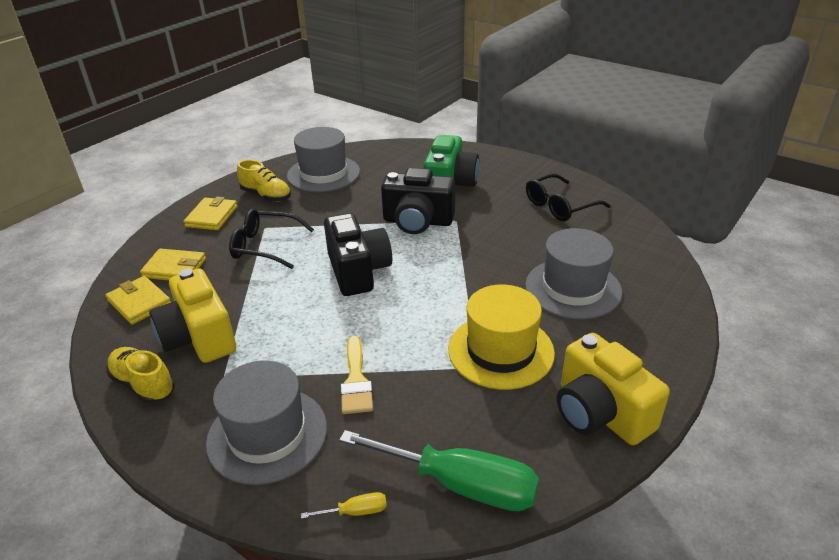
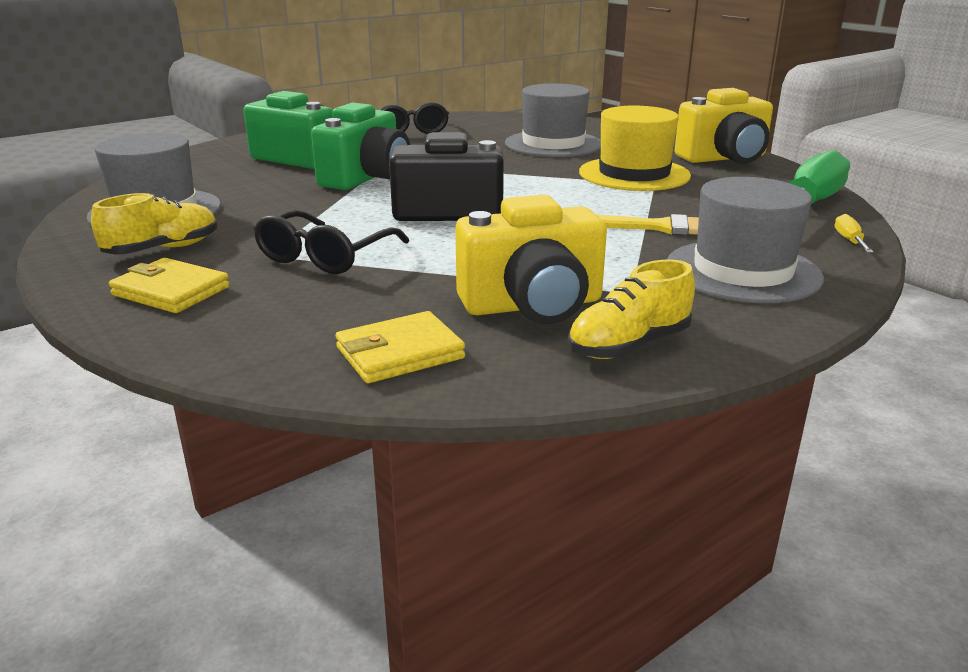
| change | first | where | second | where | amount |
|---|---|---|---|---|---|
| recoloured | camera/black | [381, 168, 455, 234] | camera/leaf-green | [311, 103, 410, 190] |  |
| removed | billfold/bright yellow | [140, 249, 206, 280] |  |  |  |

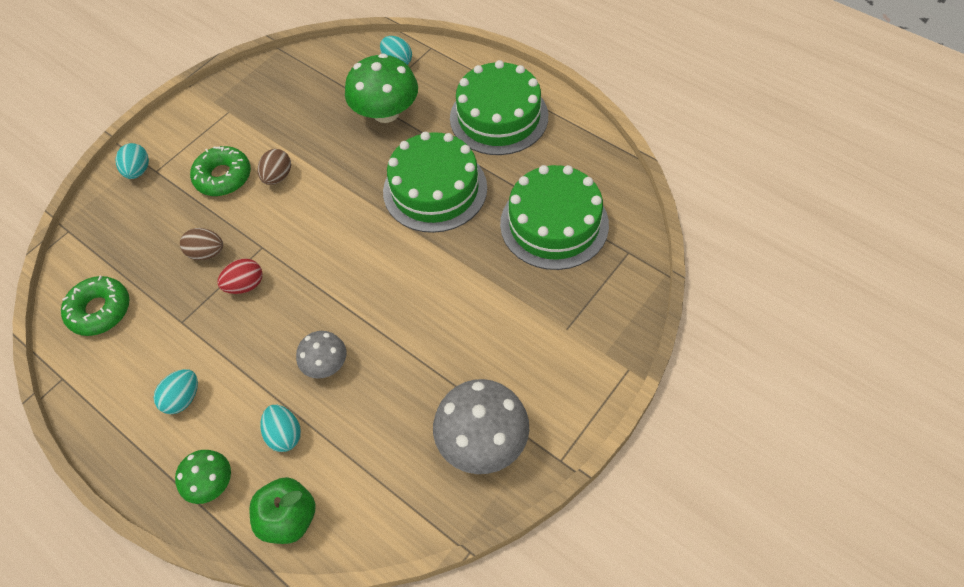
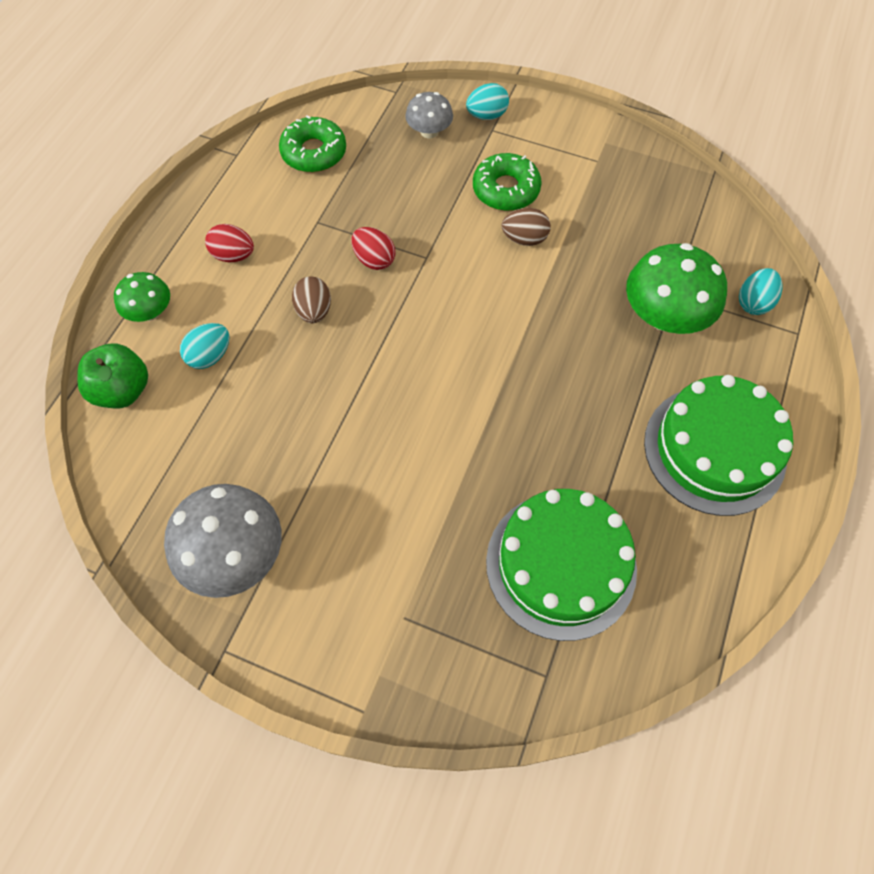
| change | first | where | second | where | amount |
|---|---|---|---|---|---|
| removed | layer cake/leaf-green | [383, 132, 487, 233] |  |  |  |
| moved | toy egg/russet | [180, 228, 223, 260] |  | [292, 276, 331, 323] |  |
| moved | mushroom/ash-grey | [296, 331, 346, 379] |  | [405, 92, 453, 138] |  |
| recoloured | toy egg/turquoise | [154, 369, 198, 414] | toy egg/scarlet | [205, 224, 254, 262] |  |

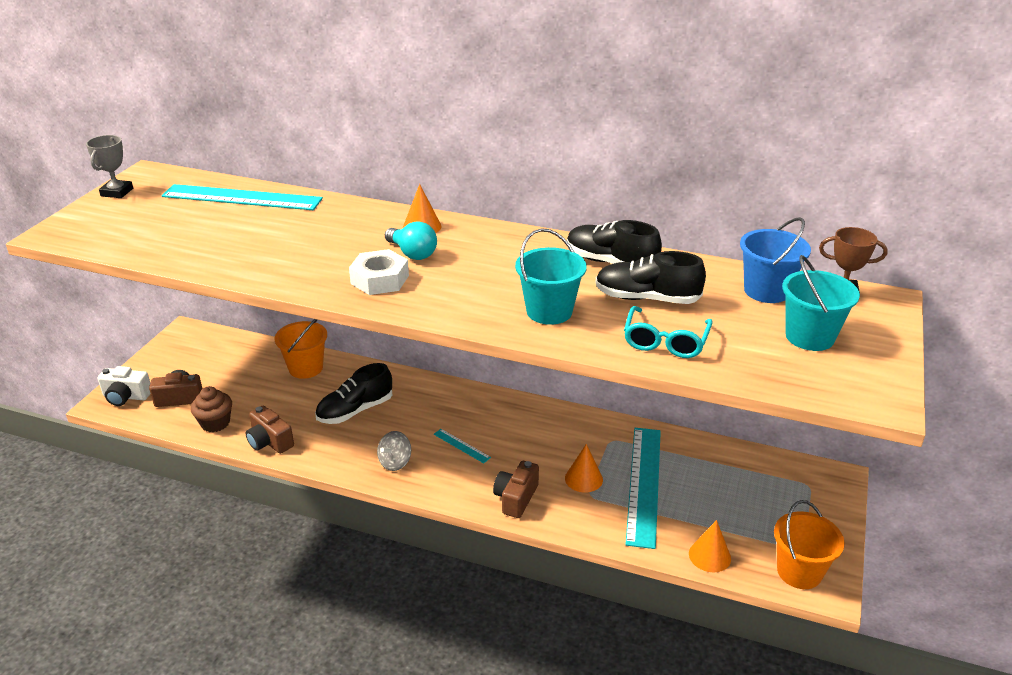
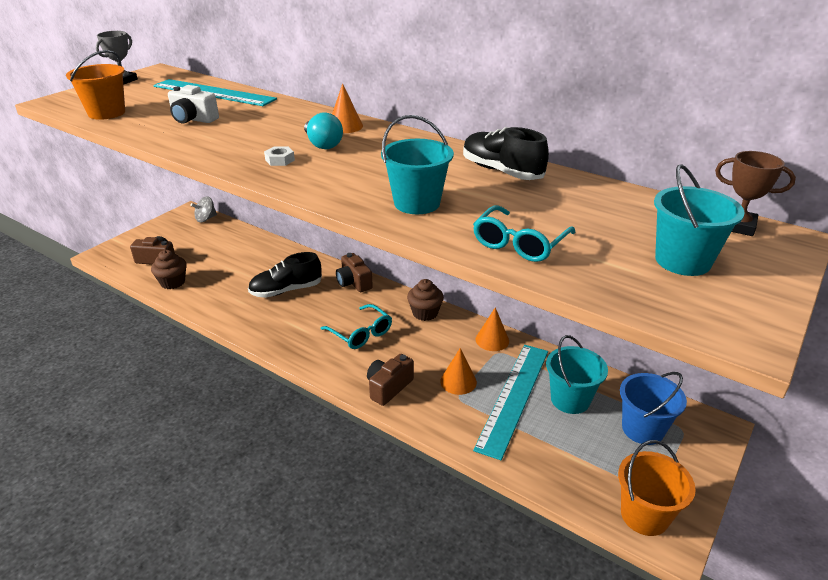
| change | first | where | second | where | amount |
|---|---|---|---|---|---|
| moved | bucket/blue | [740, 217, 811, 303] |  | [620, 372, 687, 445] |  |
| resized | hex nut/snow-white | [349, 249, 409, 295] |  | [264, 146, 295, 166] | x0.54 |
| removed | shoe/black | [595, 251, 706, 304] |  |  |  |
| moved | bucket/orange-coloured | [275, 319, 327, 379] |  | [66, 50, 125, 120] |  |
| moved | camera/snow-white | [98, 366, 151, 406] |  | [168, 85, 219, 123] |  |
| moved | camera/russet | [246, 406, 294, 454] |  | [336, 253, 373, 292] |  |
| replaced | straightedge/turquoise | [434, 429, 491, 463] | glasses/turquoise | [321, 304, 392, 349] |  |
| moved | whirligig/ash-grey | [377, 431, 411, 471] |  | [190, 197, 217, 222] |  |
| moved | cone/orange-coloured | [689, 520, 731, 573] |  | [476, 307, 509, 351] |  |
| added |  |  | muffin/russet | [407, 279, 444, 321] |  |
| added |  |  | bucket/turquoise | [546, 335, 608, 414] |  |

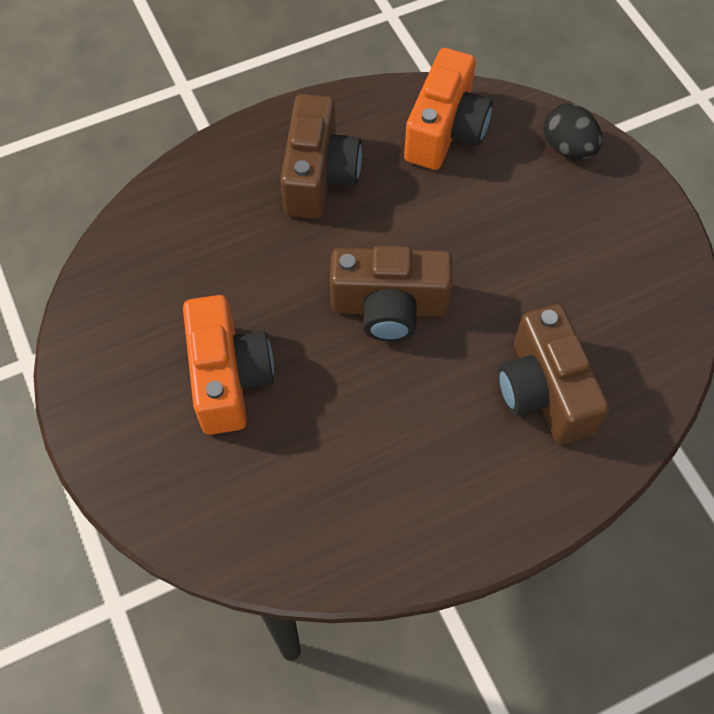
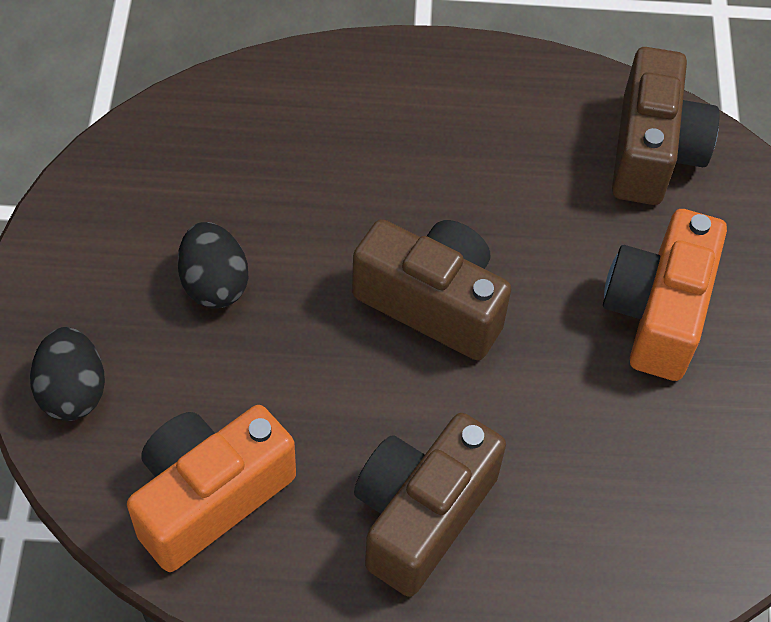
| change | first | where | second | where | amount |
|---|---|---|---|---|---|
| moved | camera/russet | [498, 304, 609, 445] |  | [612, 47, 720, 205] |  |
| added |  |  | toy egg/black | [177, 222, 248, 308] |  |

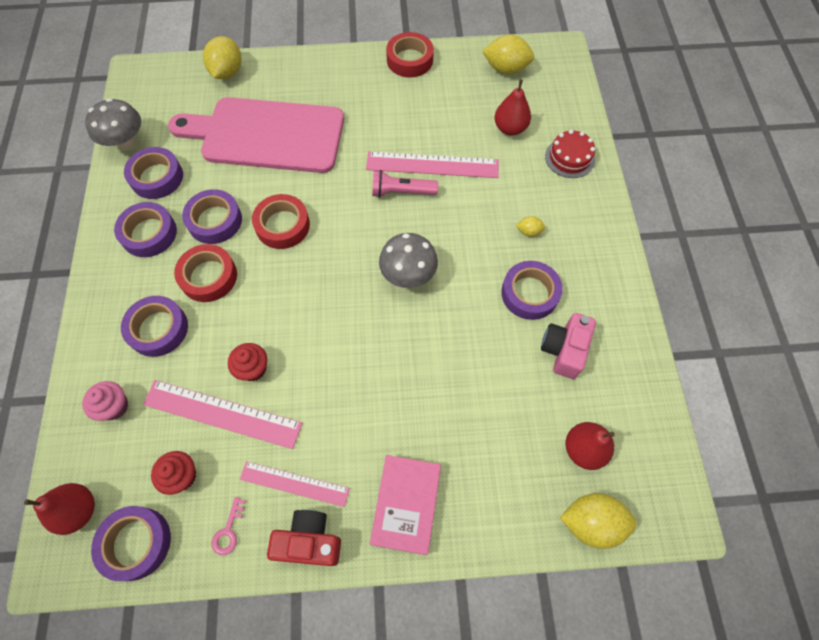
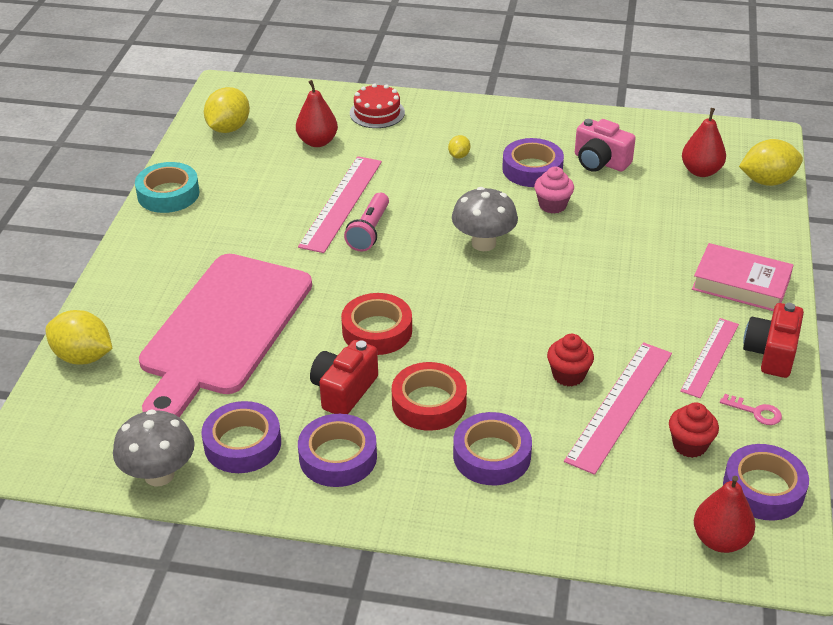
| change | first | where | second | where | amount |
|---|---|---|---|---|---|
| recoloured | sticky tape/scarlet | [386, 32, 434, 78] | sticky tape/turquoise | [135, 162, 200, 213] |  |
| replaced | sticky tape/purple | [182, 189, 242, 244] | camera/scarlet | [310, 340, 378, 414] |  |
| moved | muffin/pink | [82, 381, 128, 421] |  | [534, 166, 574, 214] |  |
| turned | citrus fruit/bright yellow | [560, 493, 637, 549] |  | [739, 139, 803, 186] | 60 degrees clockwise |

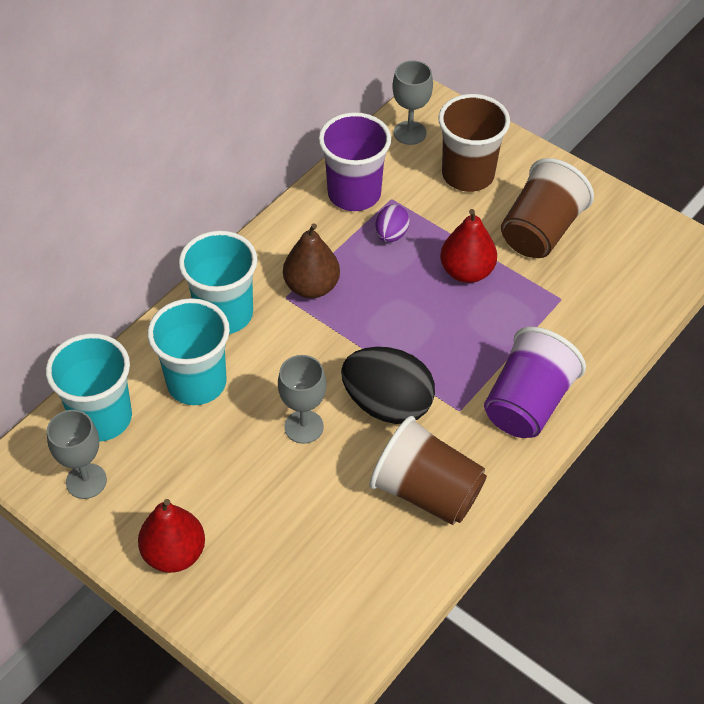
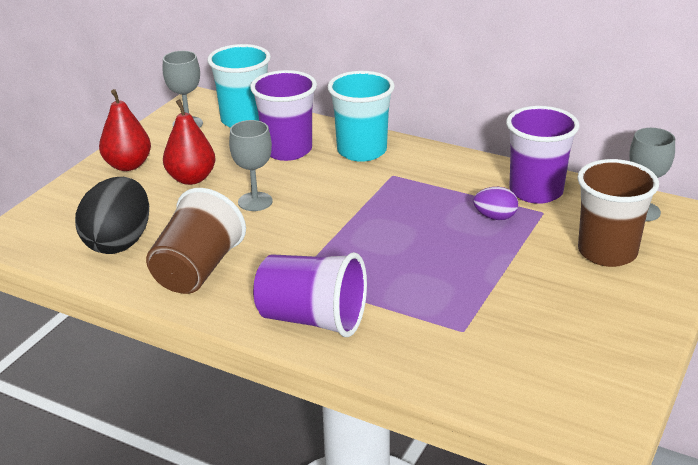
| change | first | where | second | where | amount |
|---|---|---|---|---|---|
| removed | beaker/russet | [501, 158, 594, 258] |  |  |  |
| moved | pear fruit/scarlet | [440, 209, 497, 283] |  | [163, 99, 215, 185] |  |
| removed | pear fruit/russet | [283, 223, 340, 298] |  |  |  |
| recoloured | beaker/turquoise | [147, 298, 230, 405] | beaker/purple | [250, 70, 317, 161] |  |
| moved | toy egg/black | [341, 347, 435, 424] |  | [75, 177, 149, 254] |  |

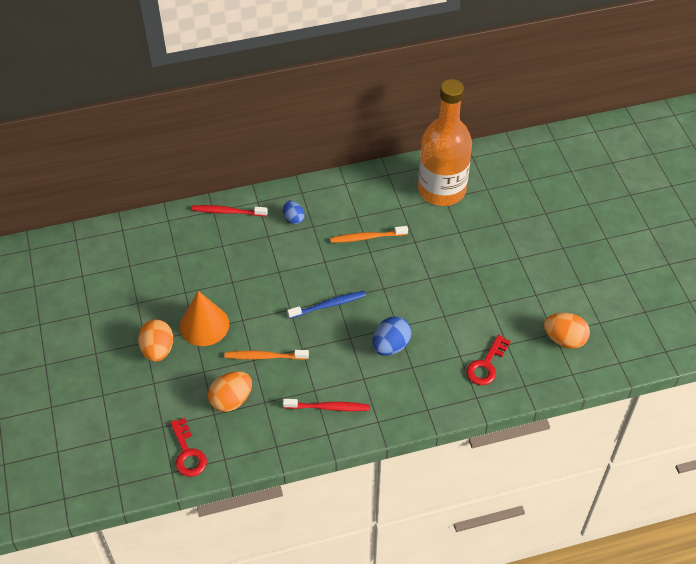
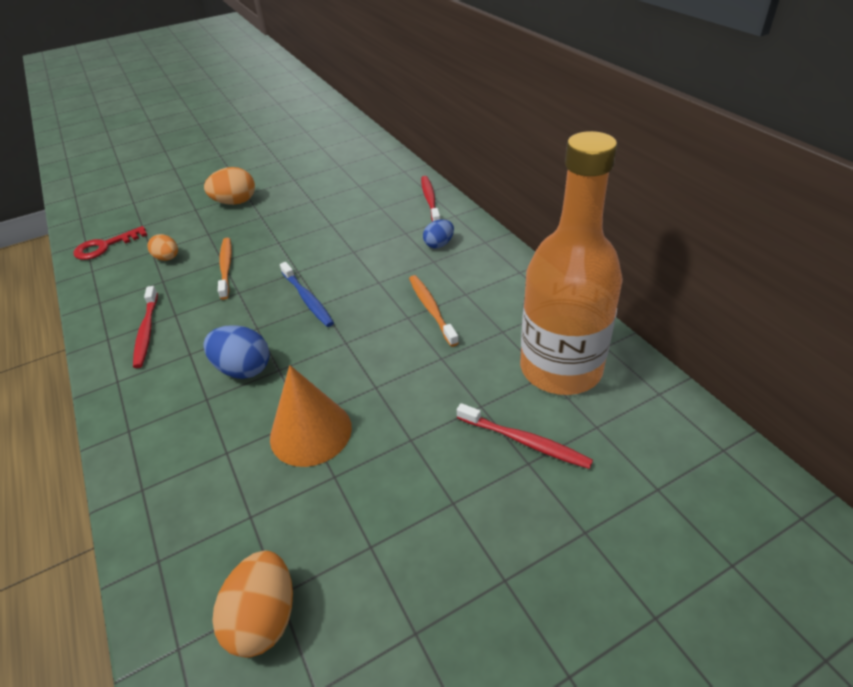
| change | first | where | second | where | amount |
|---|---|---|---|---|---|
| moved | cone/orange-coloured | [180, 291, 229, 346] |  | [270, 365, 352, 467] |  |
| removed | door key/scarlet | [466, 335, 511, 385] |  |  |  |
| resized | toy egg/orange-coloured | [208, 371, 252, 412] |  | [148, 234, 178, 261] | x0.63 |
| added |  |  | dental brush/scarlet | [457, 403, 593, 469] |  |

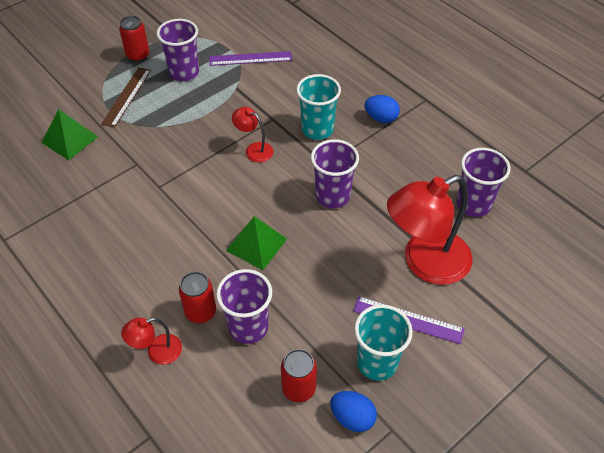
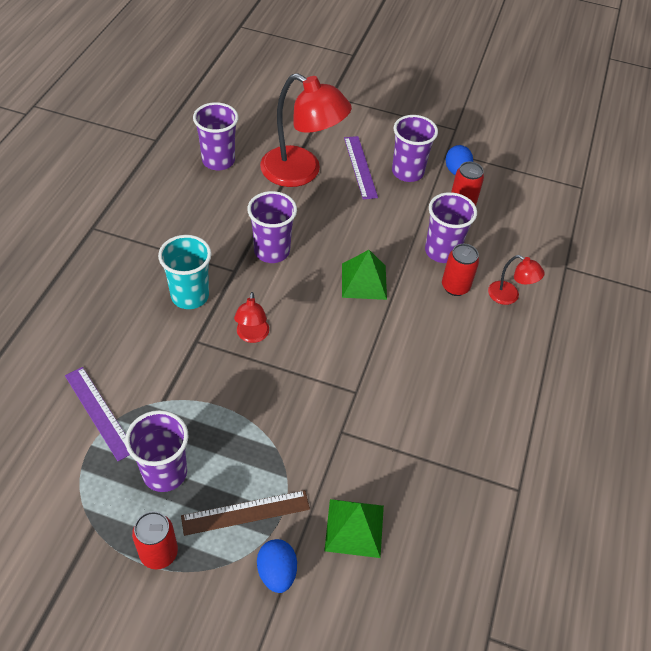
| change | first | where | second | where | amount |
|---|---|---|---|---|---|
| moved | toy egg/blue | [364, 95, 400, 123] |  | [257, 539, 297, 593] |  |
| recoloured | beaker/turquoise | [354, 304, 413, 381] | beaker/purple | [392, 115, 438, 182] |  |

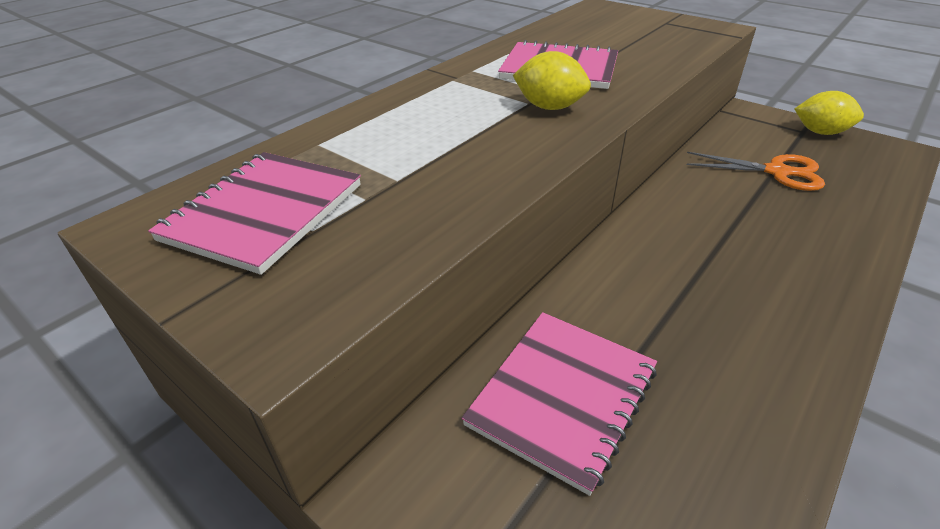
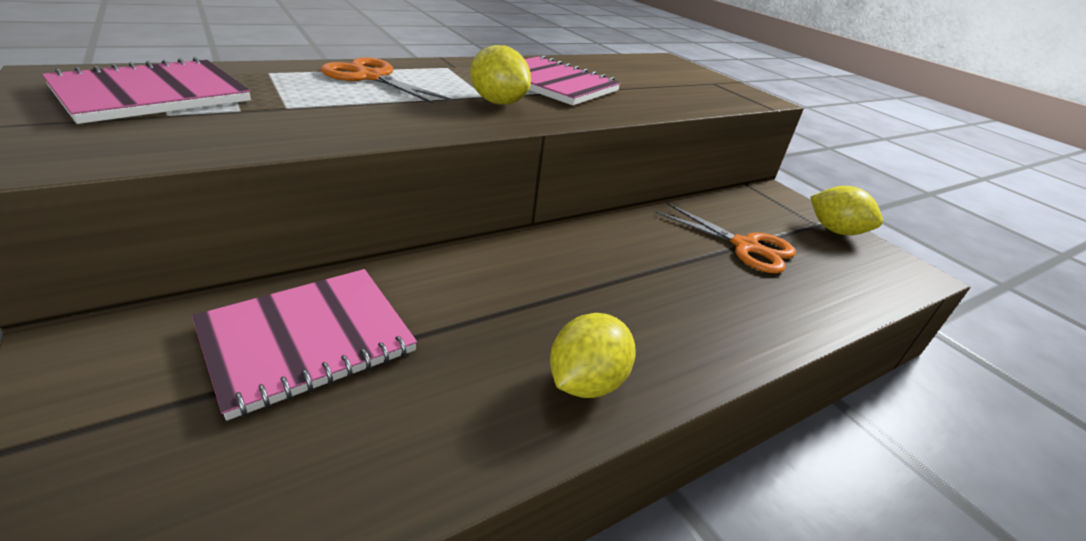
| change | first | where | second | where | amount |
|---|---|---|---|---|---|
| added |  |  | scissors/orange-coloured | [320, 57, 453, 104] |  |
| added |  |  | citrus fruit/bright yellow | [550, 313, 636, 398] |  |

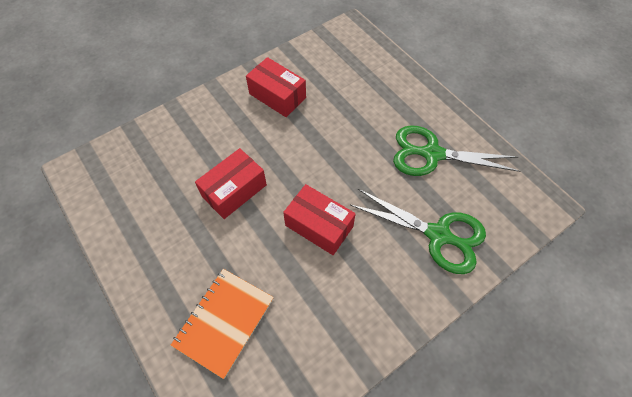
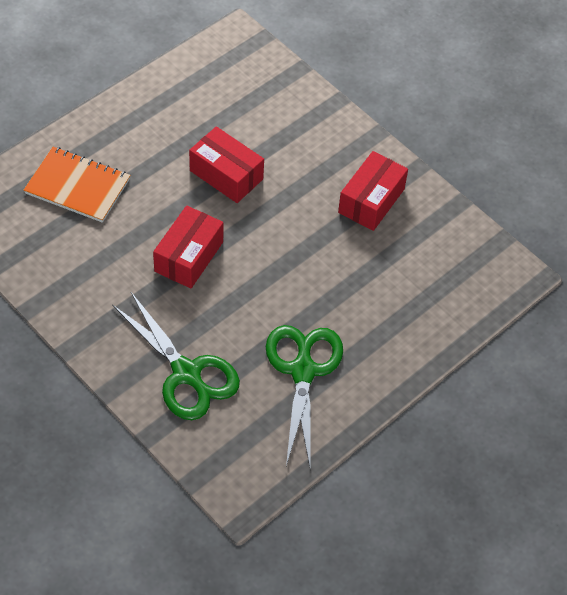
| change | first | where | second | where | amount |
|---|---|---|---|---|---|
| turned | scissors/leaf-green | [350, 189, 486, 274] |  | [112, 292, 240, 420] | 60 degrees counterclockwise |

